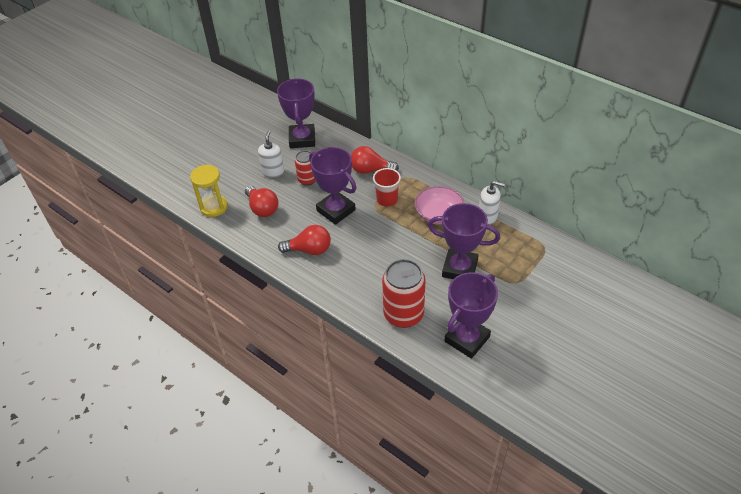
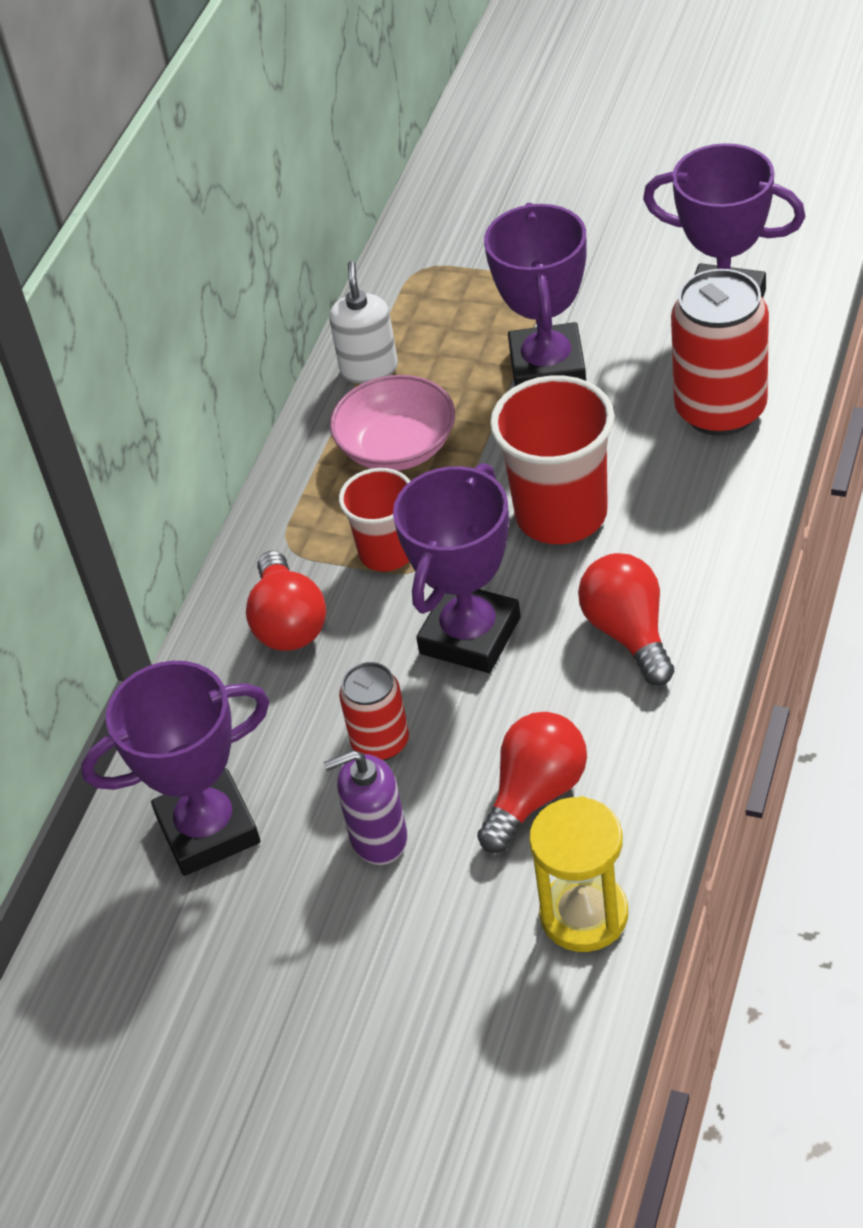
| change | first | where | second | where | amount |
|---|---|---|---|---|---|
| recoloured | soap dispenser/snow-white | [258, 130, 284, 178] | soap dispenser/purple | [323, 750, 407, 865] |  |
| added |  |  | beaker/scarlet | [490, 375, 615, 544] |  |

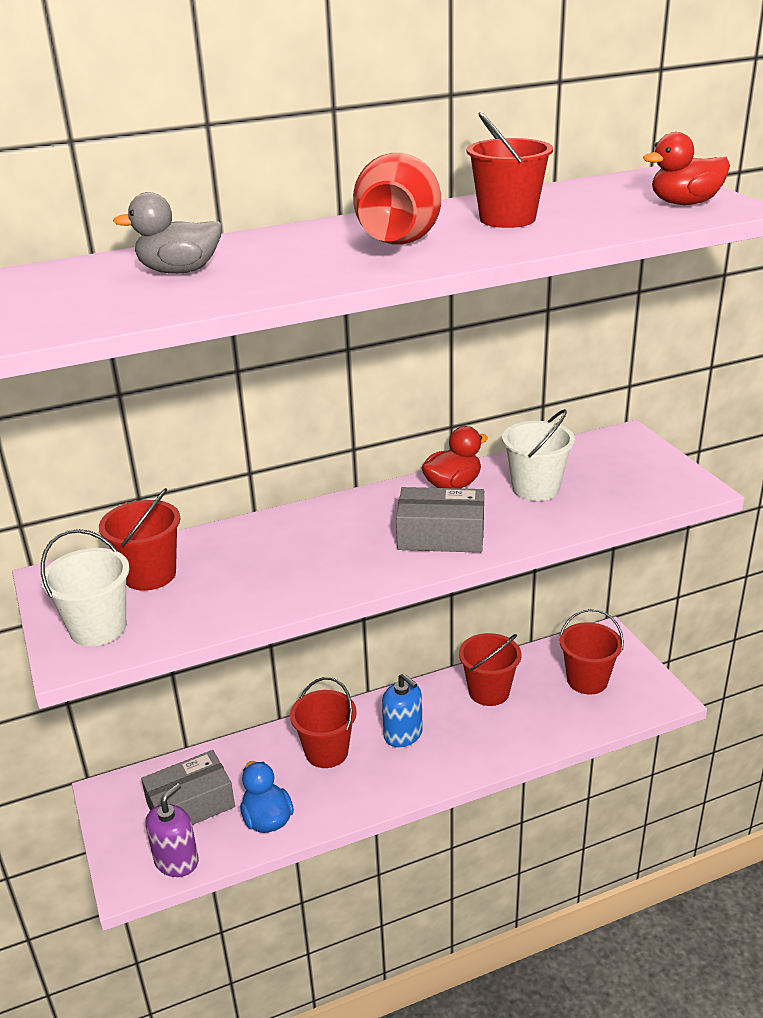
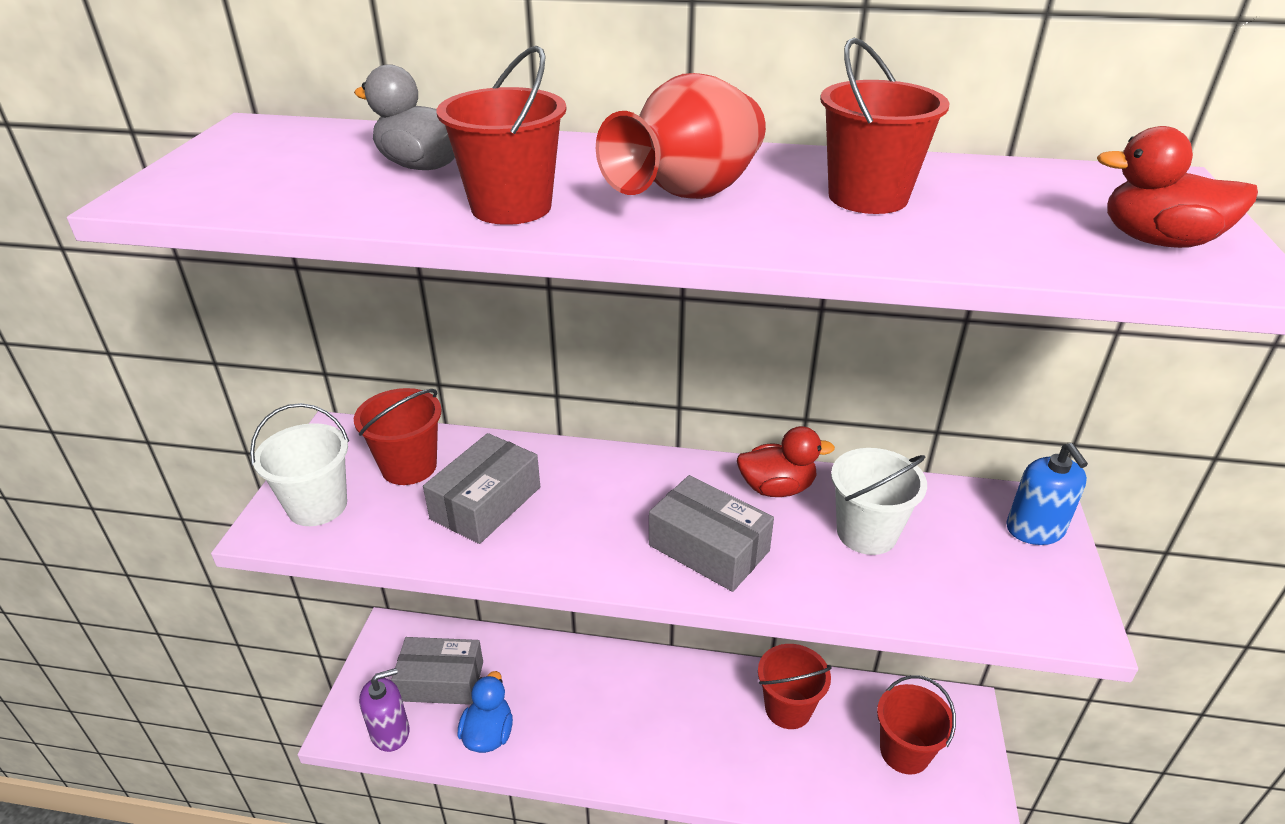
| change | first | where | second | where | amount |
|---|---|---|---|---|---|
| moved | soap dispenser/blue | [382, 673, 423, 747] |  | [1006, 443, 1088, 545] |  |
| moved | bucket/scarlet | [290, 677, 357, 768] |  | [437, 46, 566, 225] |  |
| added |  |  | parcel/ash-grey | [423, 433, 540, 544] |  |

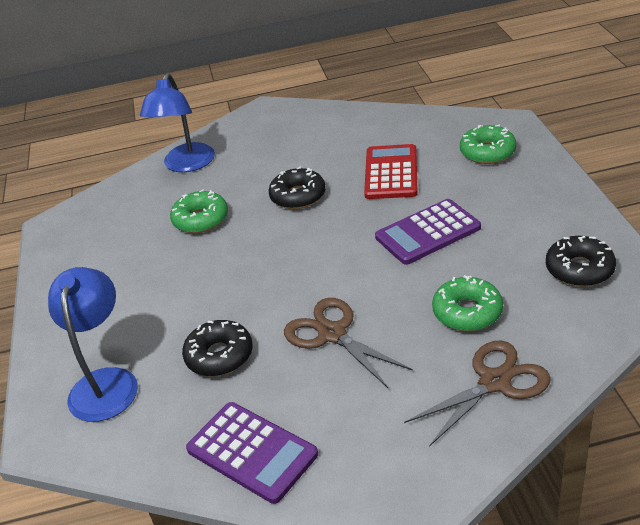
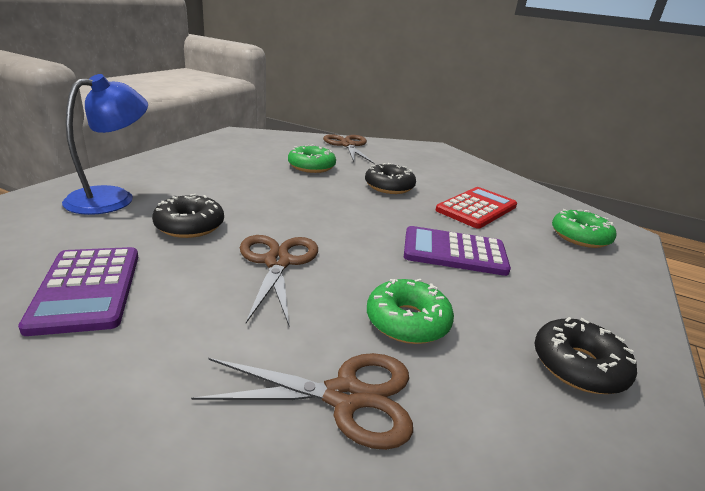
| change | first | where | second | where | amount |
|---|---|---|---|---|---|
| replaced | desk lamp/blue | [140, 73, 215, 172] | scissors/russet | [323, 134, 374, 164] |  |

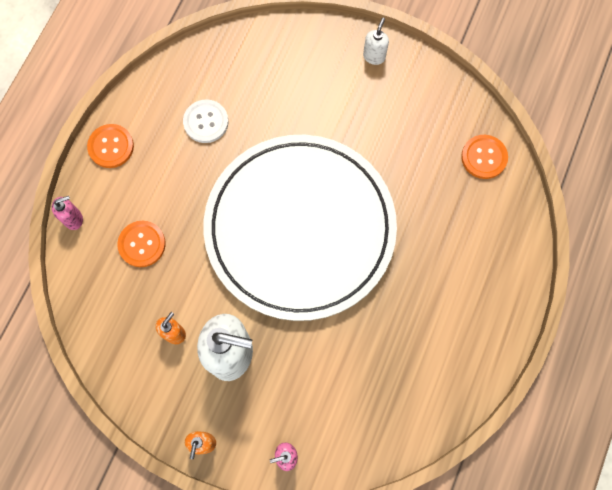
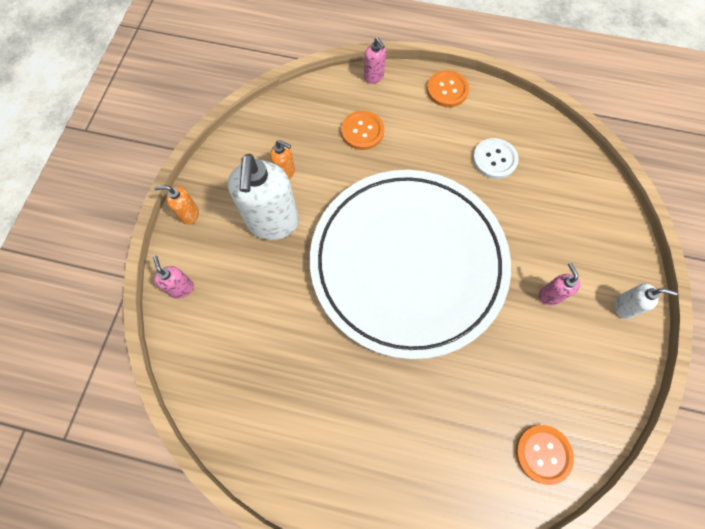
| change | first | where | second | where | amount |
|---|---|---|---|---|---|
| added |  |  | soap dispenser/pink | [539, 263, 580, 305] |  |

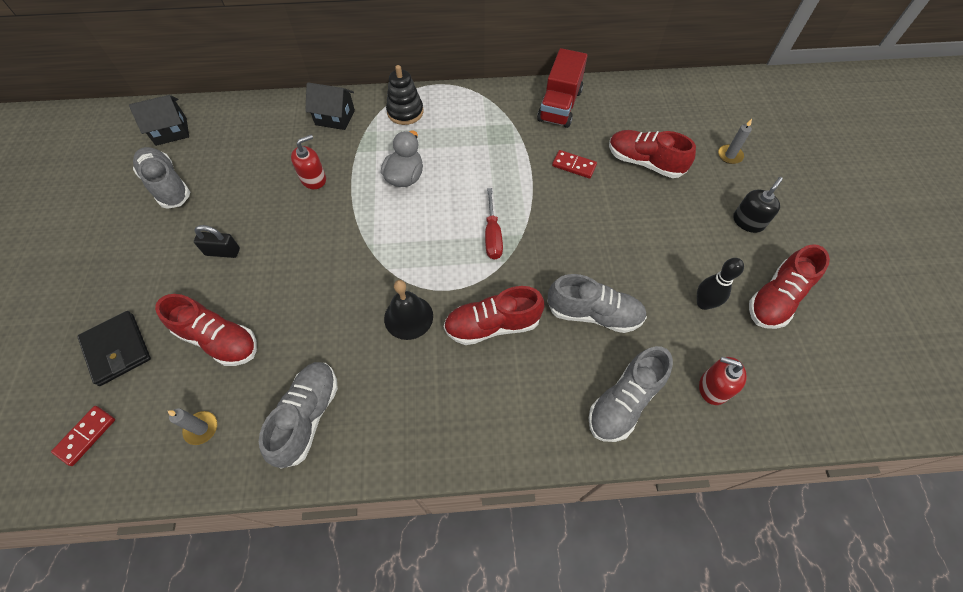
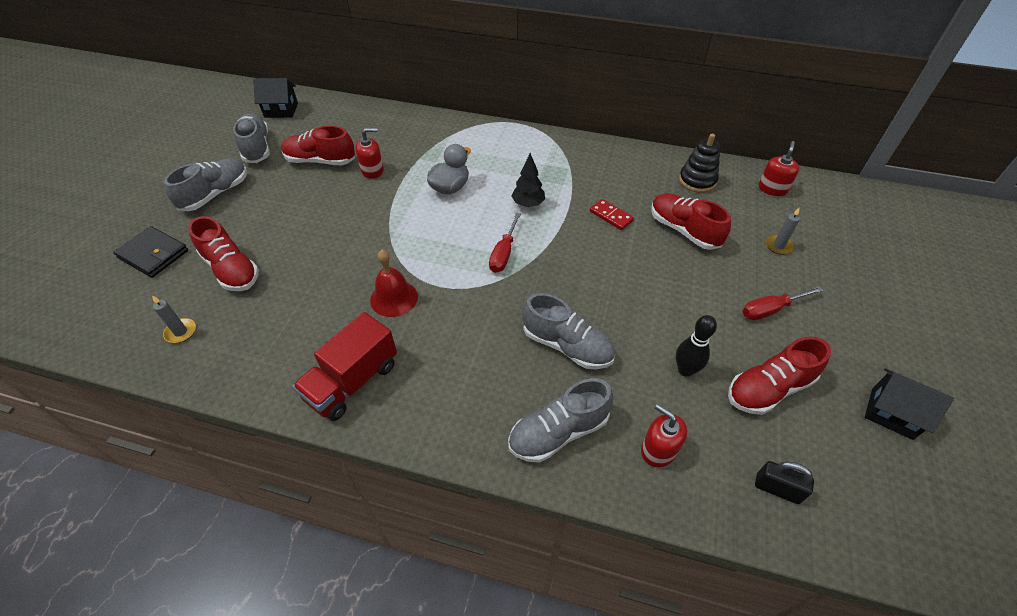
| change | first | where | second | where | amount |
|---|---|---|---|---|---|
| moved | lorry/scarlet | [537, 48, 587, 128] |  | [292, 312, 397, 421] |  |
| moved | stacking toy/black | [386, 65, 424, 125] |  | [679, 134, 720, 193] |  |
| moved | house/black | [305, 82, 355, 130] |  | [865, 368, 954, 440] |  |
| replaced | soap dispenser/black | [733, 177, 783, 233] | hand screwdriver/scarlet | [743, 286, 823, 320] |  |
| moved | lock/black | [194, 225, 240, 258] |  | [755, 461, 814, 504] |  |
| recoloured | bell/black | [384, 280, 433, 340] | bell/scarlet | [370, 250, 418, 317] |  |
| moved | shoe/scarlet | [443, 286, 544, 345] |  | [281, 126, 355, 165] |  |
| turned | billfold/black | [77, 311, 151, 386] |  | [113, 226, 188, 278] | 45 degrees counterclockwise |
| moved | shoe/ash-grey | [259, 362, 338, 469] |  | [164, 158, 247, 211] |  |
| removed | domino piece/scarlet | [51, 406, 115, 466] |  |  |  |
| added |  |  | soap dispenser/scarlet | [759, 141, 799, 196] |  |
| added |  |  | tree/black | [512, 153, 545, 207] |  |

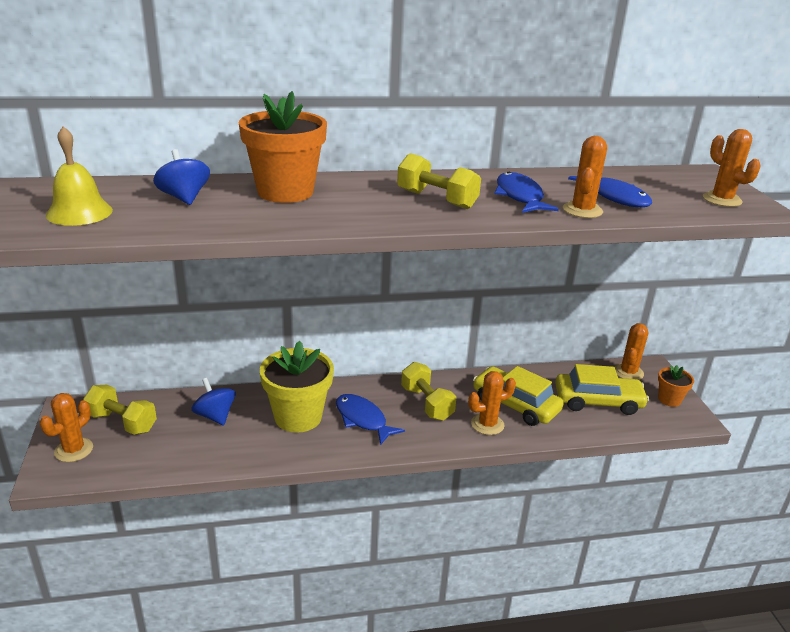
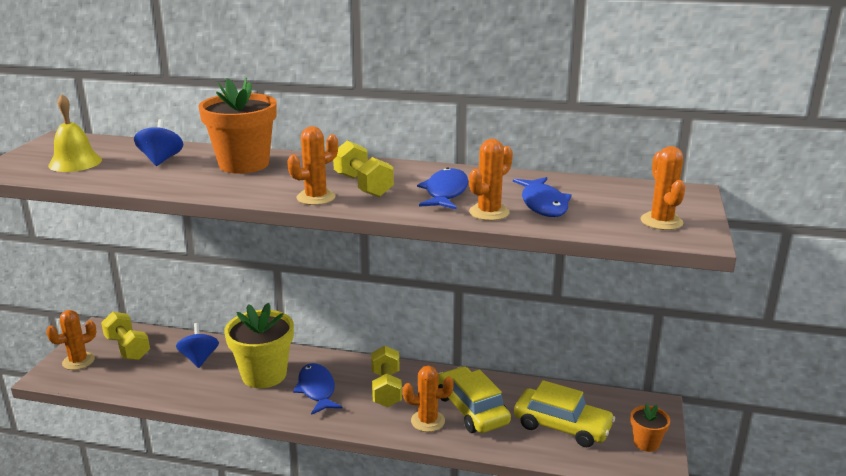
| change | first | where | second | where | amount |
|---|---|---|---|---|---|
| moved | saguaro cactus/orange-coloured | [614, 323, 648, 380] |  | [287, 126, 338, 205] |  |

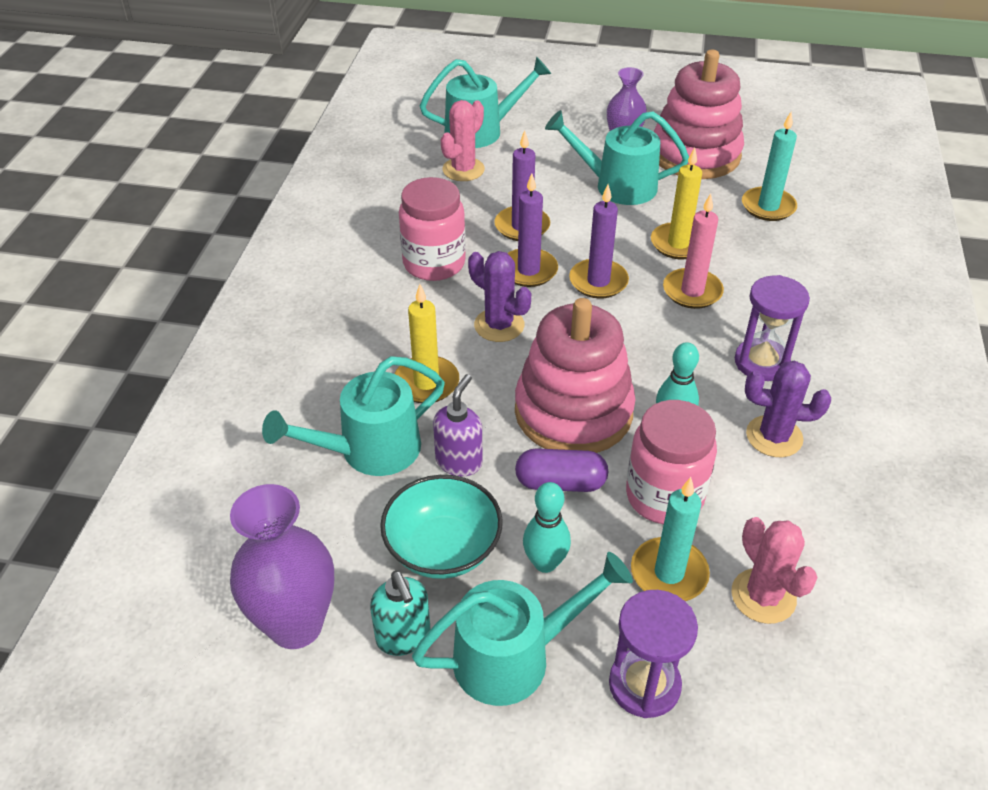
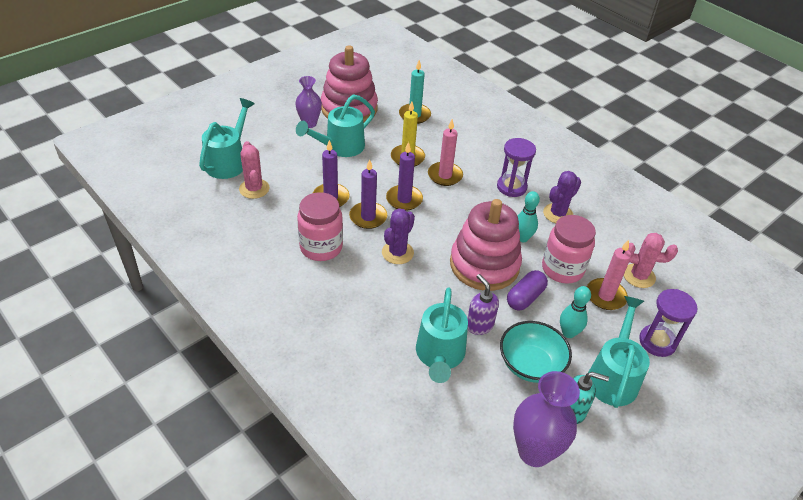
| change | first | where | second | where | amount |
|---|---|---|---|---|---|
| turned | saguaro cactus/purple | [468, 251, 531, 342] |  | [382, 208, 415, 264] | 45 degrees counterclockwise |
| removed | candle/bright yellow | [395, 284, 459, 403] |  |  |  |
| recoloured | candle/turquoise | [631, 477, 710, 601] | candle/pink | [587, 240, 631, 310] |  |

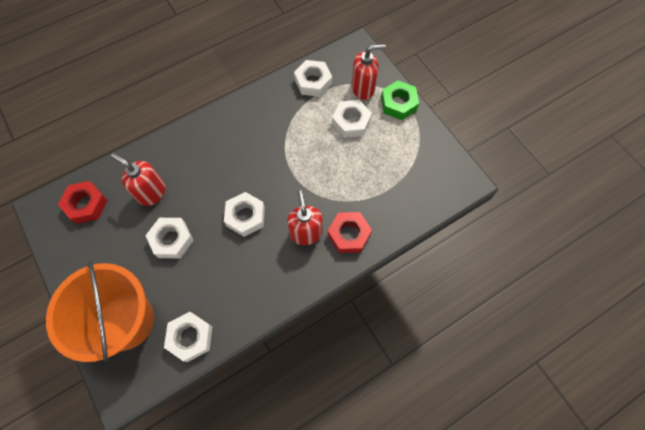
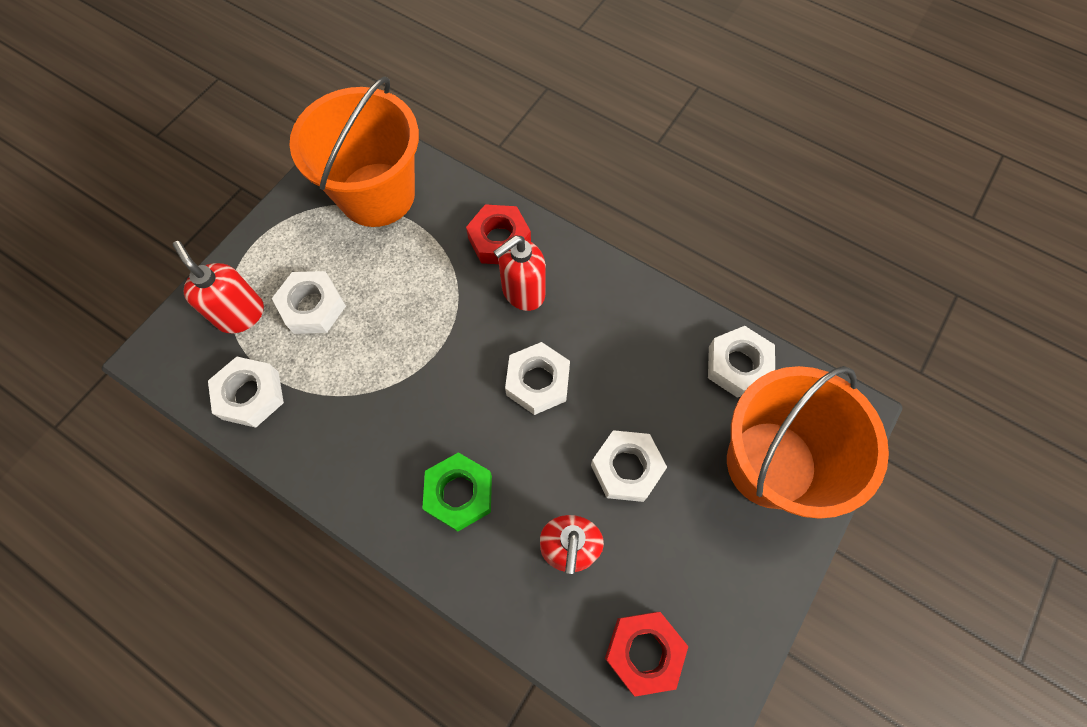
| change | first | where | second | where | amount |
|---|---|---|---|---|---|
| moved | hex nut/leaf-green | [381, 81, 419, 120] |  | [422, 452, 492, 532] |  |
| added |  |  | bucket/orange-coloured | [289, 76, 419, 227] |  |

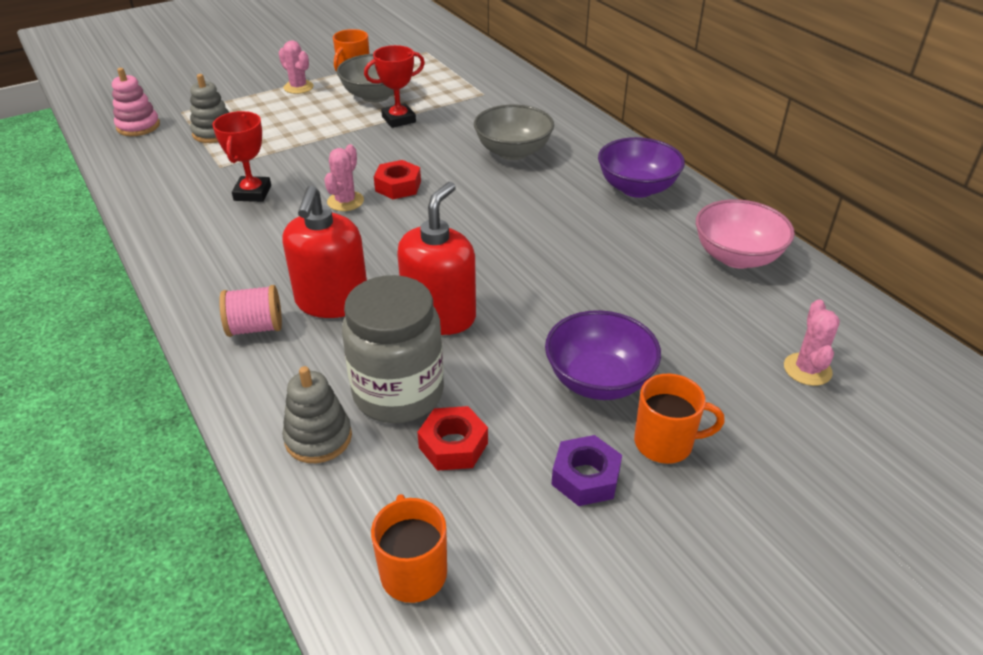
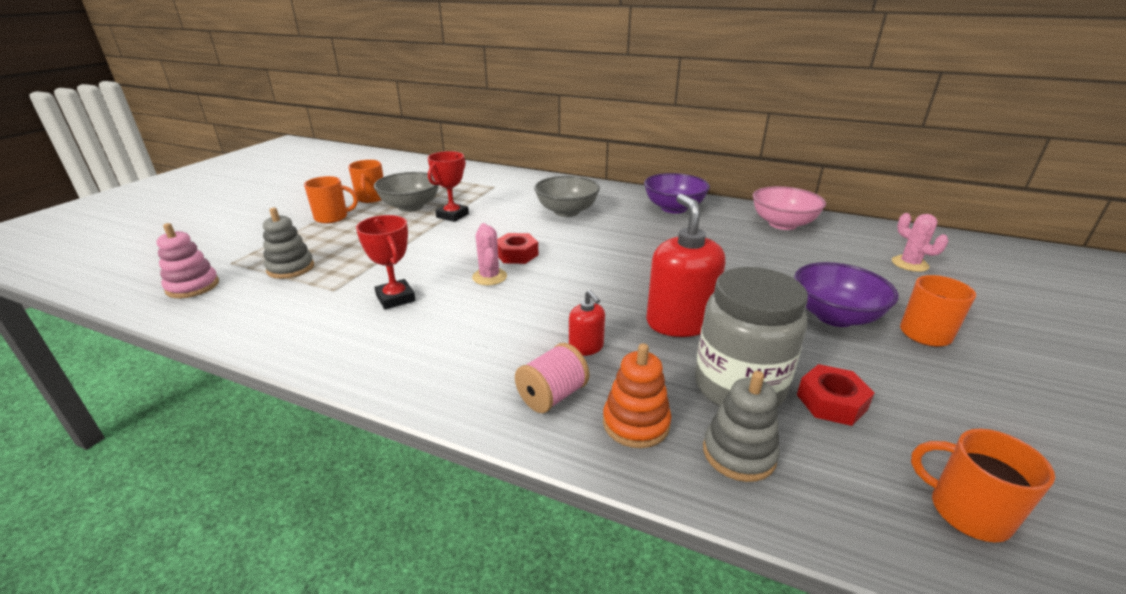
| change | first | where | second | where | amount |
|---|---|---|---|---|---|
| replaced | saguaro cactus/pink | [279, 40, 313, 94] | mug/orange-coloured | [304, 176, 358, 224] |  |
| resized | soap dispenser/scarlet | [282, 186, 367, 318] |  | [569, 290, 605, 356] | x0.50 |
| removed | hex nut/purple | [551, 435, 622, 506] |  |  |  |
| added |  |  | stacking toy/orange-coloured | [603, 343, 671, 448] |  |

